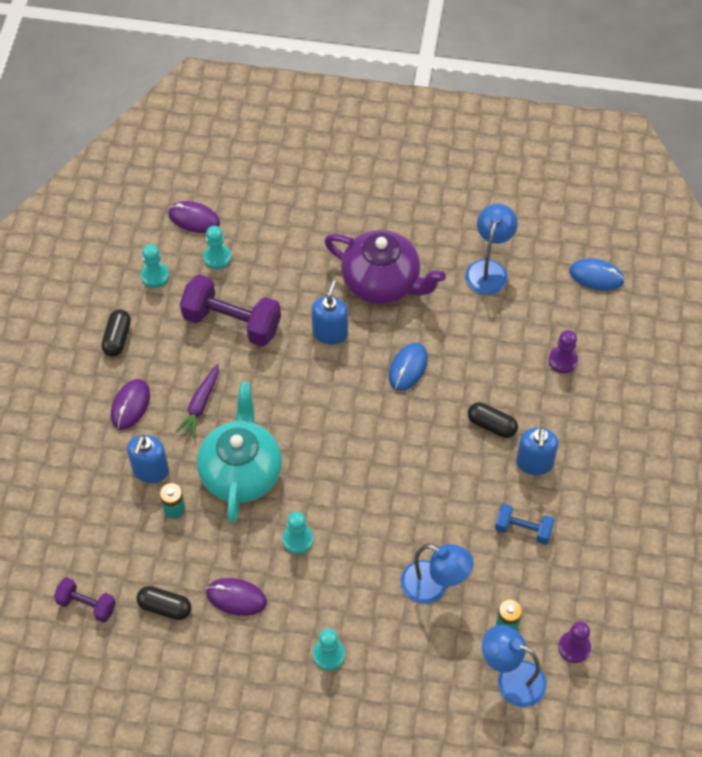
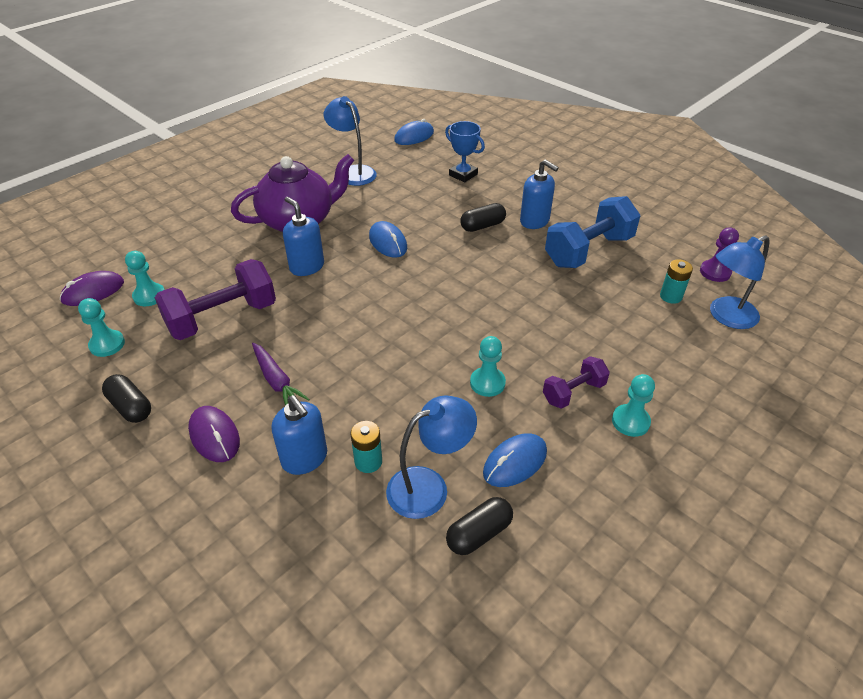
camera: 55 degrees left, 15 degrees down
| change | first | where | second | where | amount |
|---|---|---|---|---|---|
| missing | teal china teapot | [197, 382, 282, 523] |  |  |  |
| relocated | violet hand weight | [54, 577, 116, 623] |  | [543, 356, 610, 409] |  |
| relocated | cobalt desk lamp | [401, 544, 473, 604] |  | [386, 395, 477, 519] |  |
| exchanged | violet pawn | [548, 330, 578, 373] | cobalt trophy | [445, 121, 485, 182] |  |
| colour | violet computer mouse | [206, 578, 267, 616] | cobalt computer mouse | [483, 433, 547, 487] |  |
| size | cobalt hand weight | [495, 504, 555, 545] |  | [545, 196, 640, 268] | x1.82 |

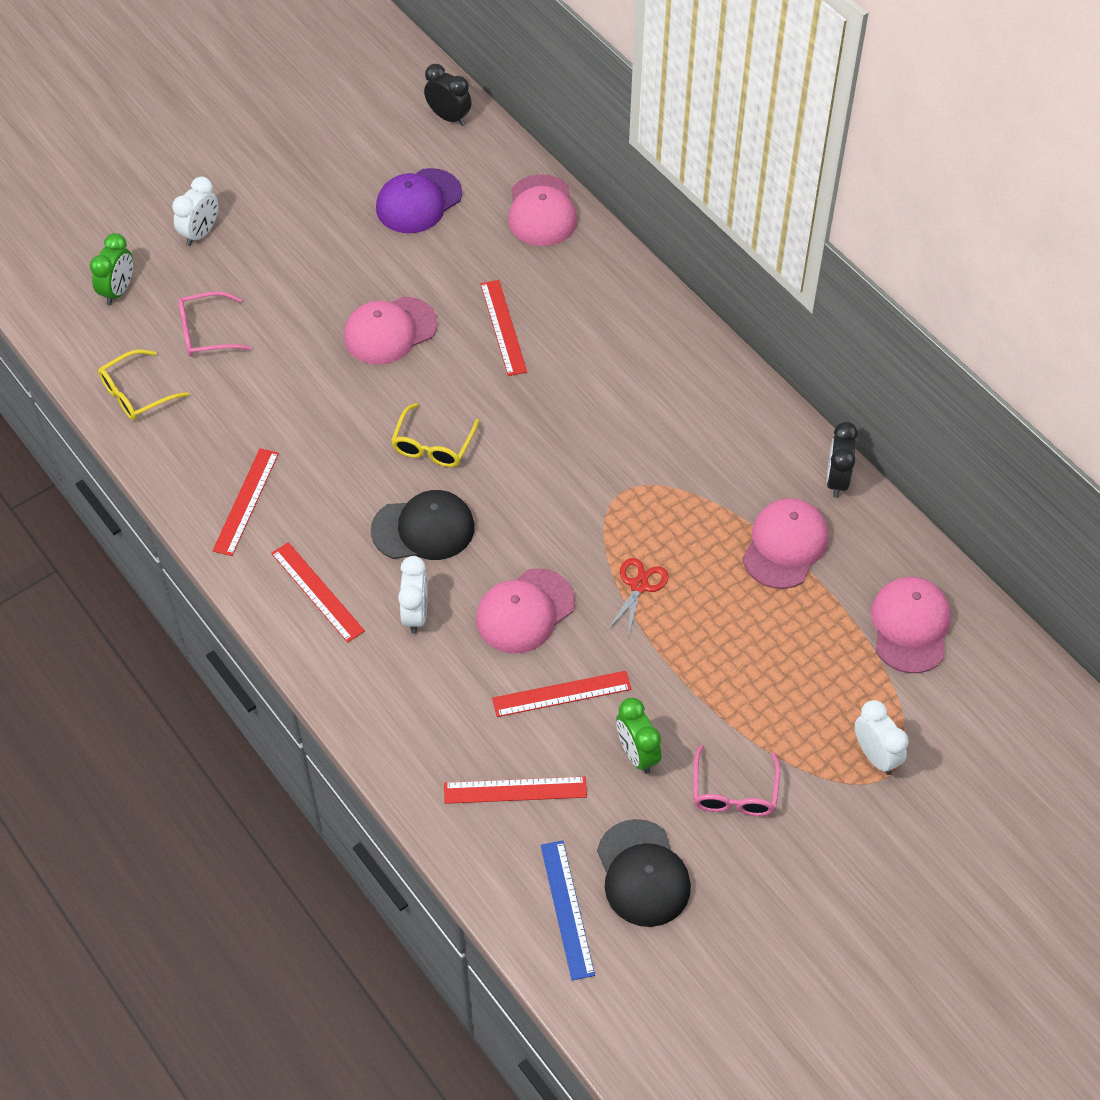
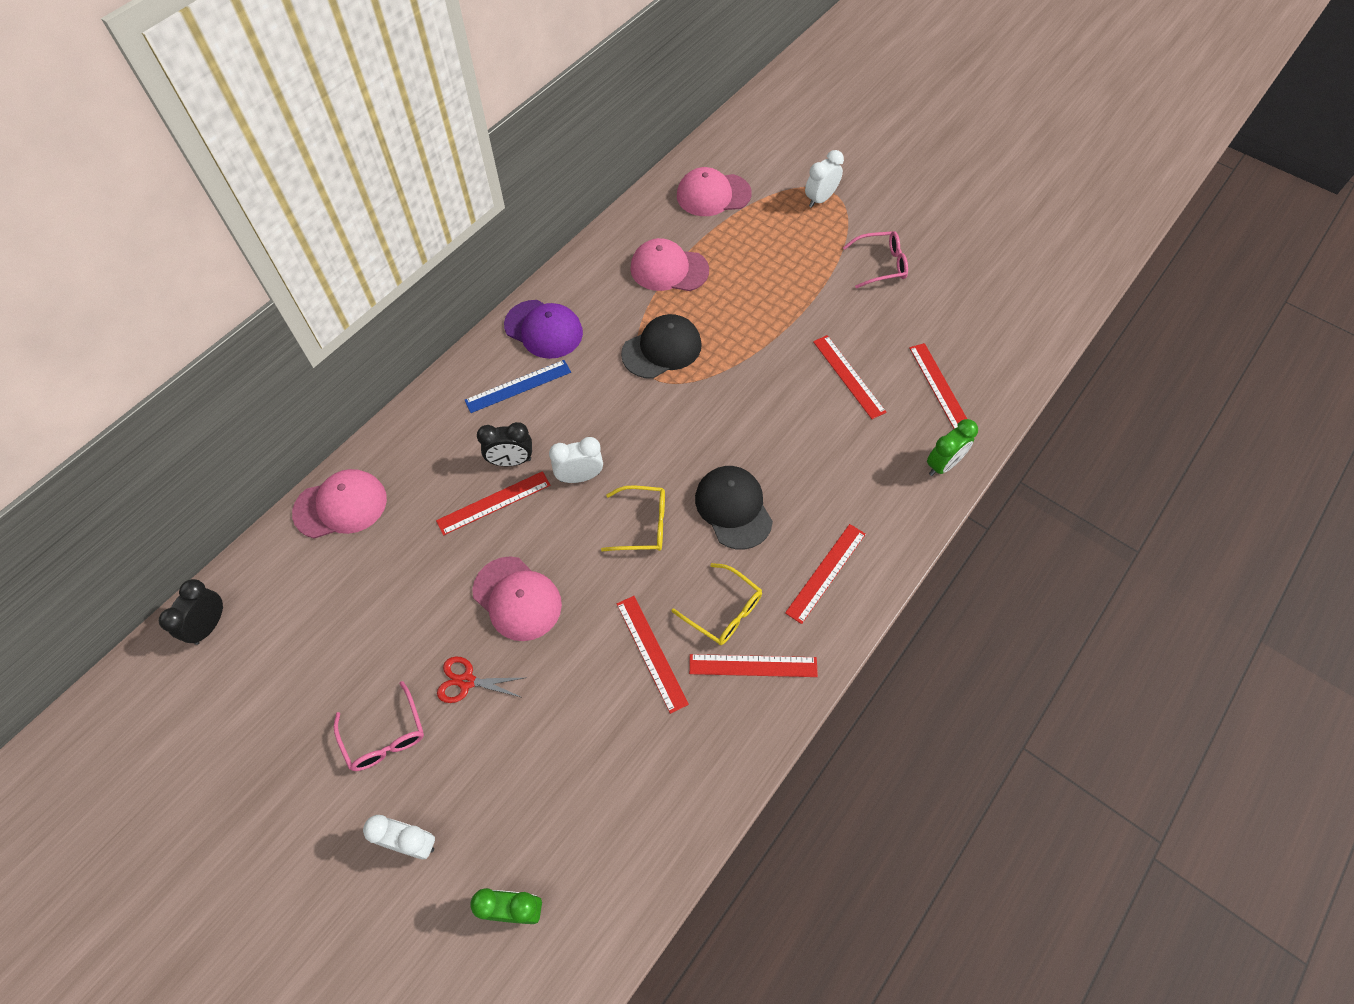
camera: 105 degrees left, 5 degrees up
| change | first | where | second | where | amount |
|---|---|---|---|---|---|
| missing | pink peaked cap | [476, 568, 575, 654] |  |  |  |
| appeared |  |  | red straightedge | [617, 596, 689, 714] |  |
| relocated | bright yellow eyeglasses | [98, 349, 189, 420] |  | [672, 563, 762, 645] |  |
| relocated | pink eyeglasses | [178, 291, 252, 356] |  | [334, 681, 424, 771] |  |
| relocated | violet peaked cap | [376, 168, 462, 233] |  | [504, 300, 583, 359] |  |
| relocated | snow-white alarm clock | [398, 556, 428, 634] |  | [549, 437, 603, 483] |  |
| relocated | cobalt straightedge | [541, 840, 595, 980] |  | [465, 360, 571, 413] |  |
| relocated | black peaked cap | [597, 819, 691, 927] |  | [621, 314, 702, 379] |  |
| relocated | red shears | [608, 558, 668, 637] |  | [437, 656, 524, 703] |  |
| relocated | leaf-green alarm clock | [616, 698, 661, 774] |  | [927, 419, 978, 476] |  |
| relocated | black alarm clock | [826, 422, 858, 498] |  | [477, 422, 532, 466] |  |

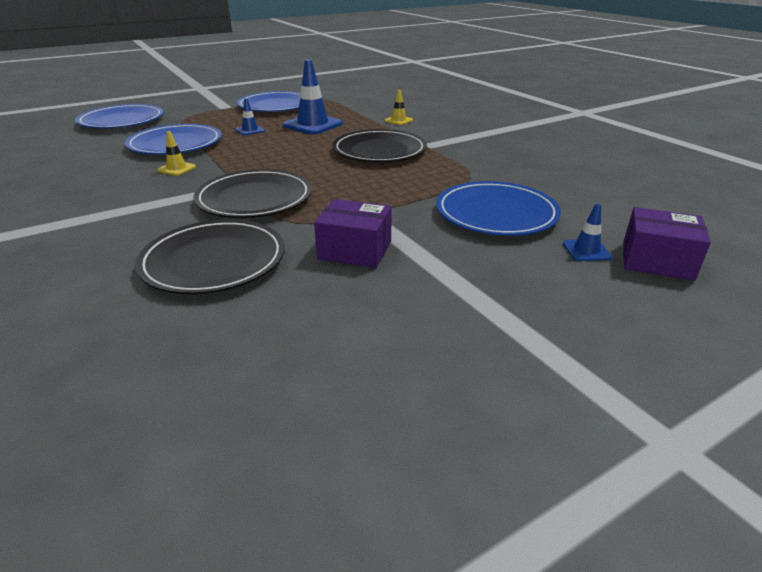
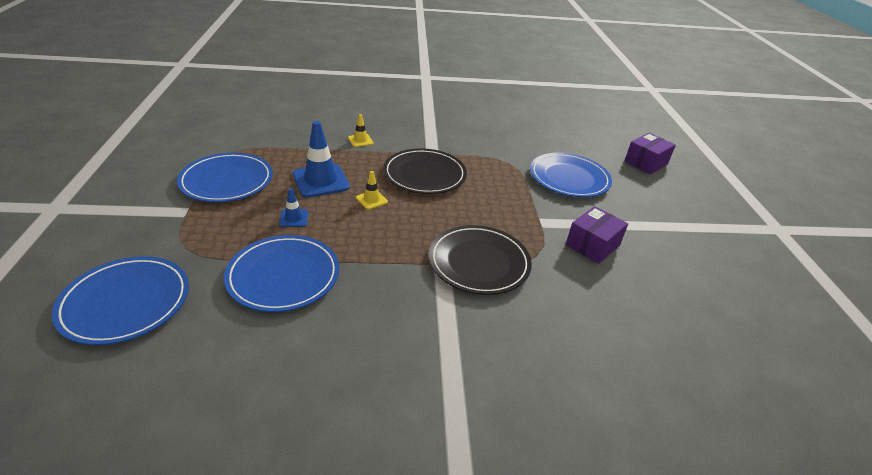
camera: 65 degrees left, 5 degrees up
| change | first | where | second | where | amount |
|---|---|---|---|---|---|
| missing | black flat dish | [135, 219, 285, 294] |  |  |  |
| missing | cobalt traffic cone | [563, 203, 612, 261] |  |  |  |
| relocated | bright yellow traffic cone | [157, 131, 196, 176] |  | [356, 171, 388, 210] |  |

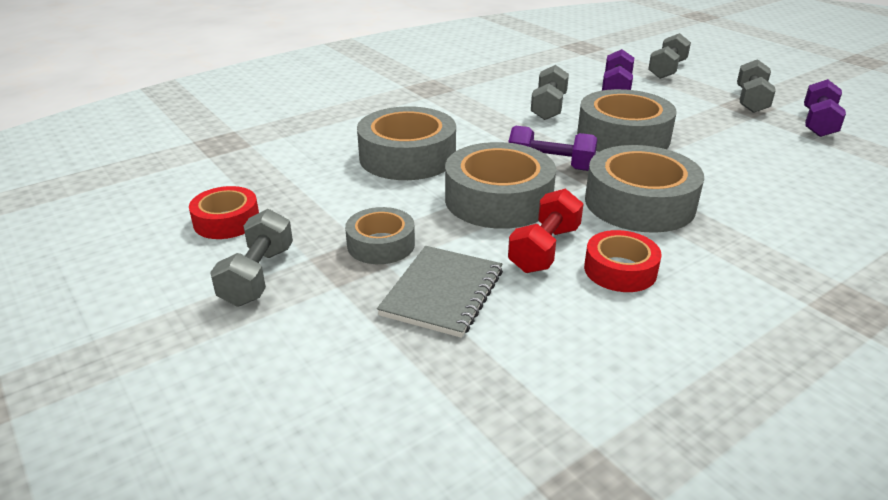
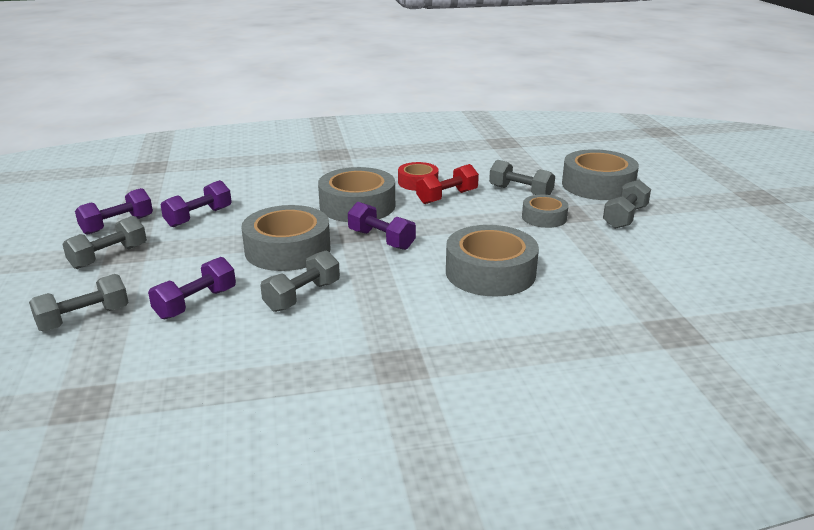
camera: 155 degrees left, 5 degrees down
| change | first | where | second | where | amount |
|---|---|---|---|---|---|
| missing | red tape | [189, 186, 259, 239] |  |  |  |
| appeared |  |  | violet hand weight | [161, 180, 232, 227] |  |
| relocated | gray tape | [445, 142, 556, 229] |  | [562, 149, 639, 200] |  |
| exchanged | gray notepad | [377, 246, 503, 338] | gray hand weight | [489, 160, 555, 195] |  |

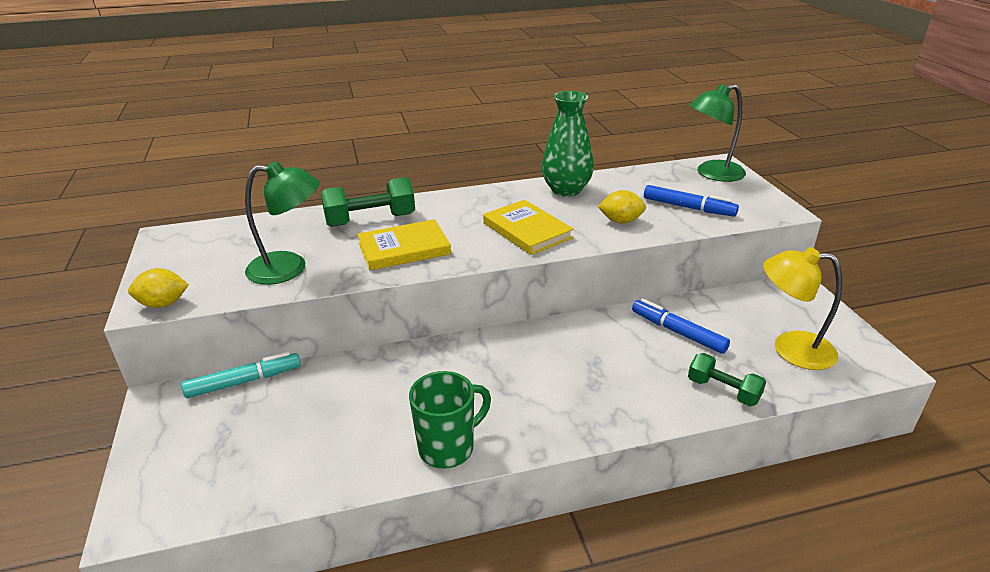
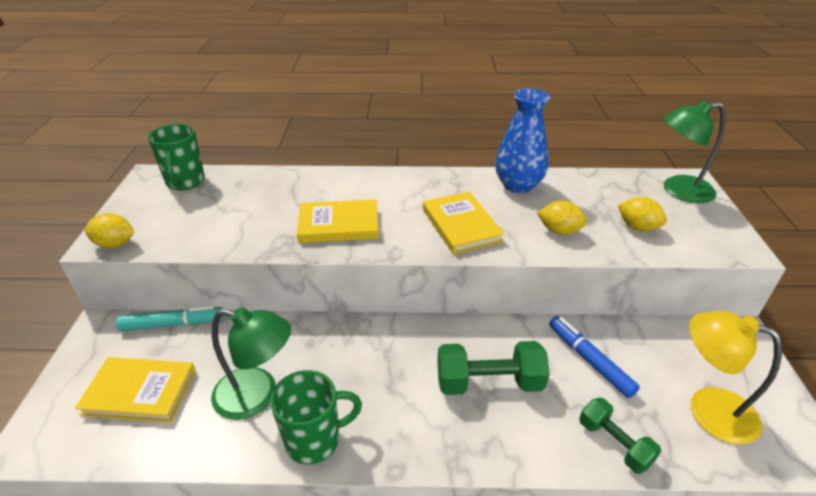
camera: 15 degrees right, 5 degrees up
| change | first | where | second | where | amount |
|---|---|---|---|---|---|
| appeared |  |  | bright yellow hardback | [75, 357, 196, 422] |  |
| appeared |  |  | leaf-green tea mug | [148, 124, 205, 190] |  |
| relocated | leaf-green desk lamp | [245, 161, 320, 285] |  | [211, 307, 291, 420] |  |
| relocated | leaf-green hand weight | [321, 177, 415, 227] |  | [437, 341, 550, 395] |  |
| exchanged | cobalt felt pen | [644, 185, 739, 216] | bright yellow citrus fruit | [618, 197, 667, 231] |  |
| colour | leaf-green flower vase | [541, 91, 594, 197] | cobalt flower vase | [495, 88, 550, 194] |  |

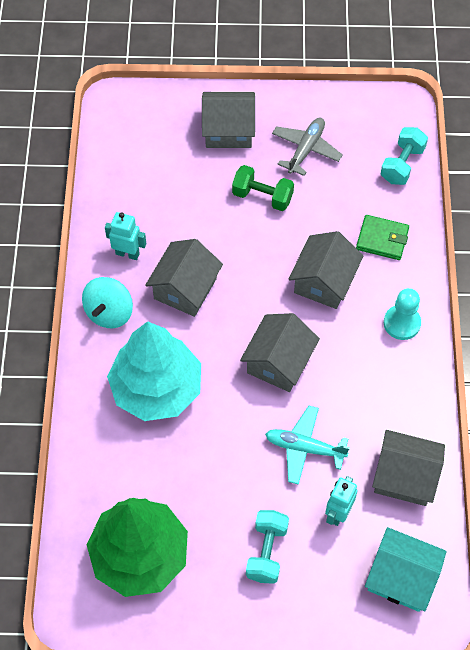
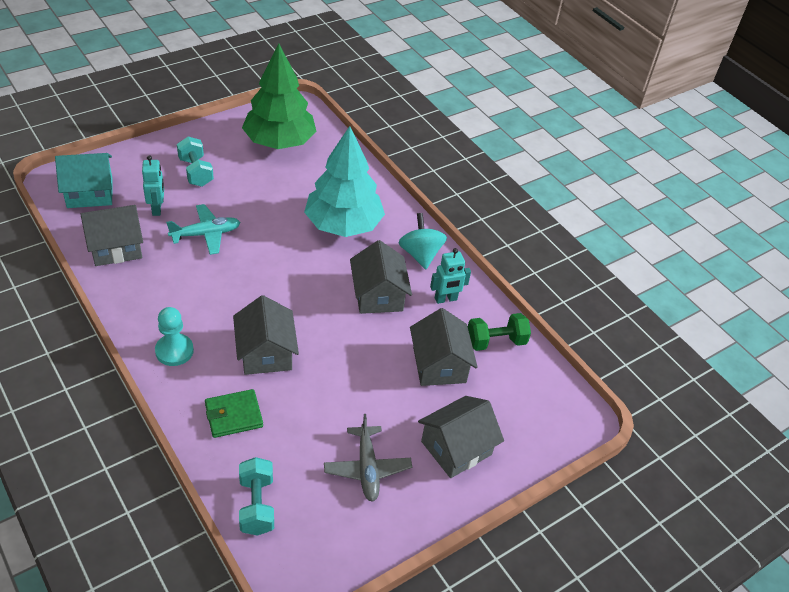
camera: 140 degrees right, 15 degrees down
| change | first | where | second | where | amount |
|---|---|---|---|---|---|
| relocated | leaf-green hand weight | [232, 165, 294, 211] |  | [468, 313, 531, 351] |  |
| relocated | gray cottage | [240, 313, 320, 392] |  | [410, 308, 478, 386] |  |

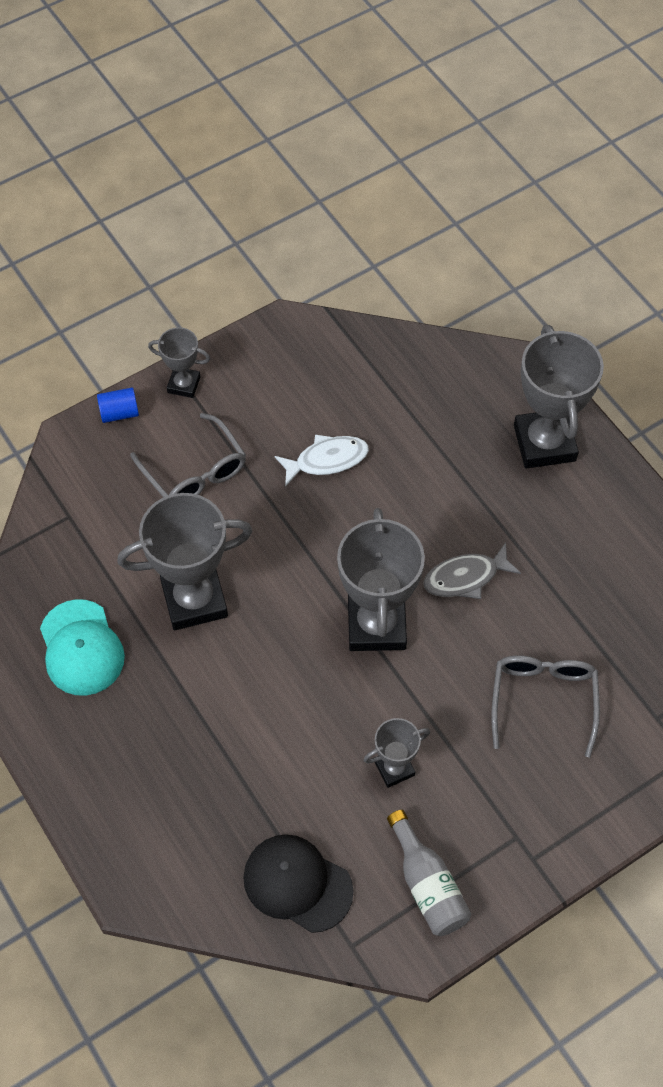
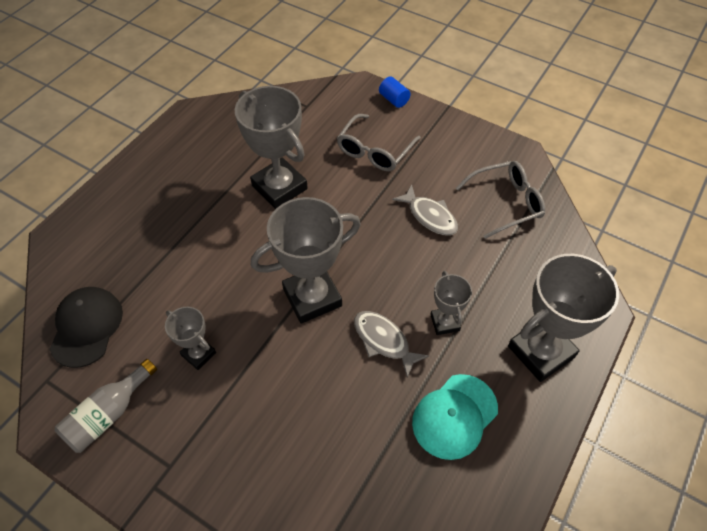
camera: 65 degrees right, 5 degrees down
| change | first | where | second | where | amount |
|---|---|---|---|---|---|
| relocated | teal peaked cap | [40, 599, 125, 696] |  | [412, 374, 498, 460] |  |
| relocated | gray trophy | [148, 327, 210, 398] |  | [430, 271, 472, 335] |  |
| relocated | gray eyeglasses | [492, 655, 600, 758] |  | [456, 161, 545, 239] |  |
| colour | snow-white fish | [275, 434, 369, 487] | gray fish | [392, 185, 458, 235] |  |

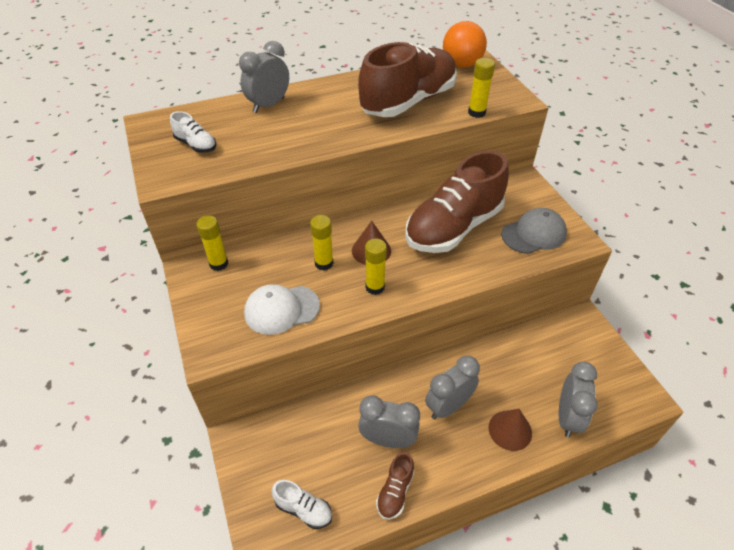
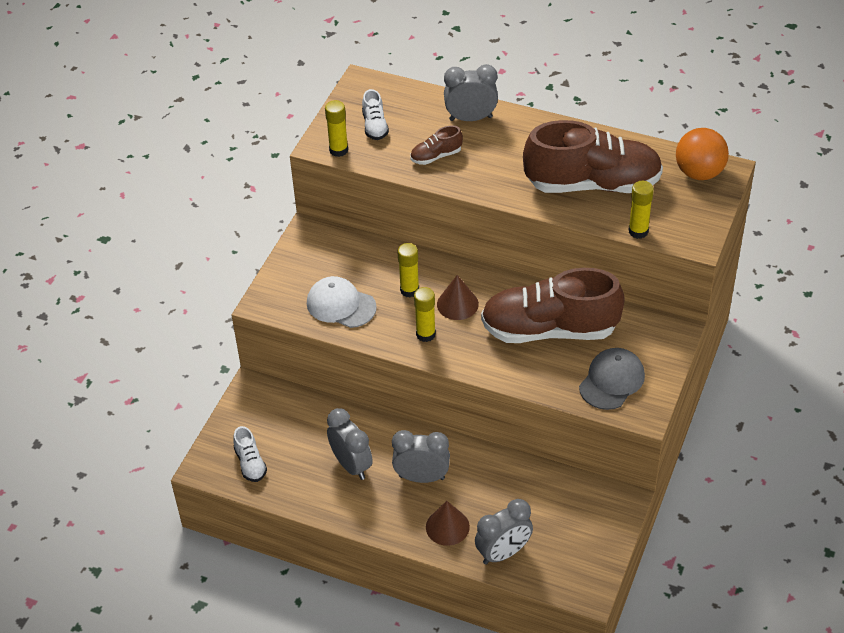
camera: 45 degrees right, 0 degrees up
| change | first | where | second | where | amount |
|---|---|---|---|---|---|
| relocated | bright yellow glue | [196, 215, 228, 271] |  | [325, 100, 348, 157] |  |
| relocated | dark brown lace-up shoe | [376, 452, 414, 520] |  | [410, 125, 463, 165] |  |
| spun | gray peaked cap | [501, 208, 567, 254] |  | [579, 348, 645, 410] | 75 degrees counterclockwise |

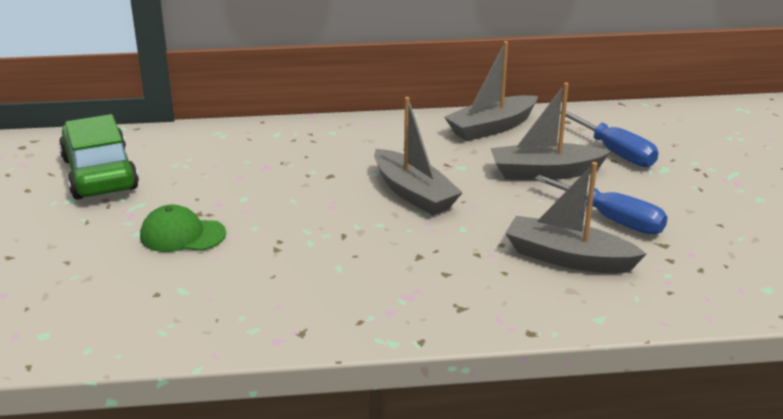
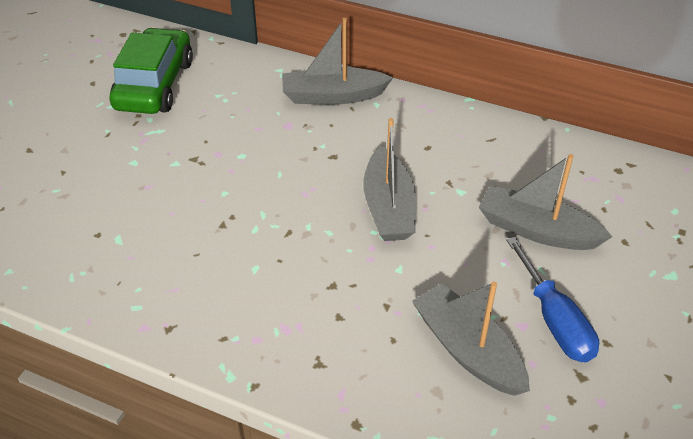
camera: 30 degrees right, 15 degrees up
| change | first | where | second | where | amount |
|---|---|---|---|---|---|
| missing | leaf-green peaked cap | [140, 205, 226, 252] |  |  |  |
| missing | cobalt screwdriver | [560, 111, 658, 167] |  |  |  |
| relocated | gray sailboat | [444, 41, 538, 141] |  | [282, 18, 393, 105] |  |

